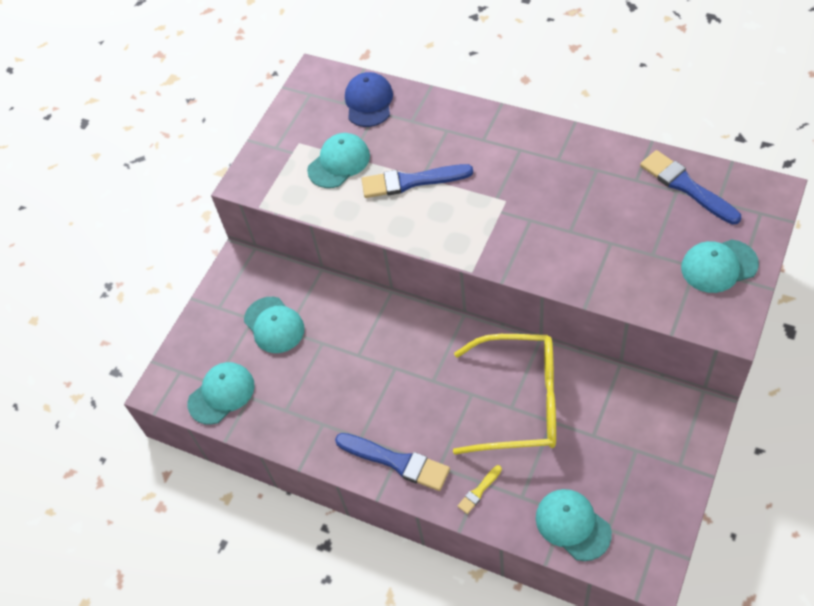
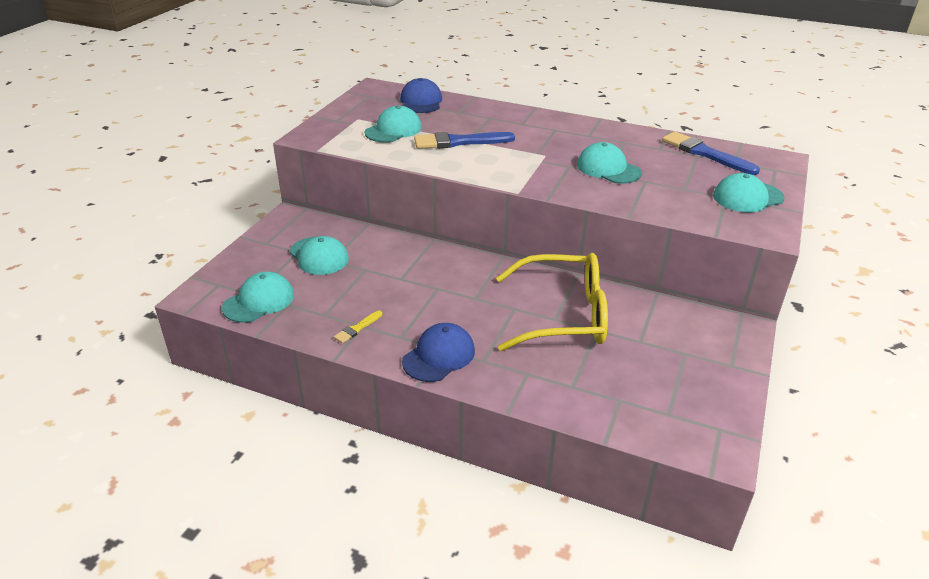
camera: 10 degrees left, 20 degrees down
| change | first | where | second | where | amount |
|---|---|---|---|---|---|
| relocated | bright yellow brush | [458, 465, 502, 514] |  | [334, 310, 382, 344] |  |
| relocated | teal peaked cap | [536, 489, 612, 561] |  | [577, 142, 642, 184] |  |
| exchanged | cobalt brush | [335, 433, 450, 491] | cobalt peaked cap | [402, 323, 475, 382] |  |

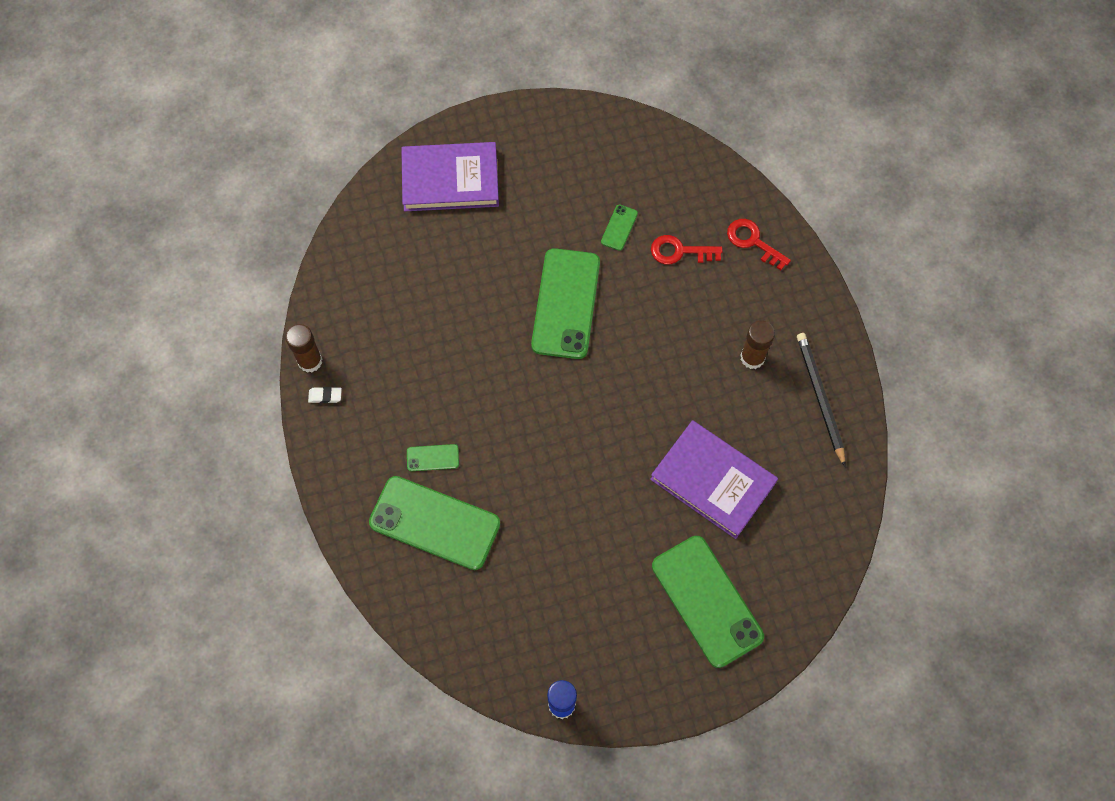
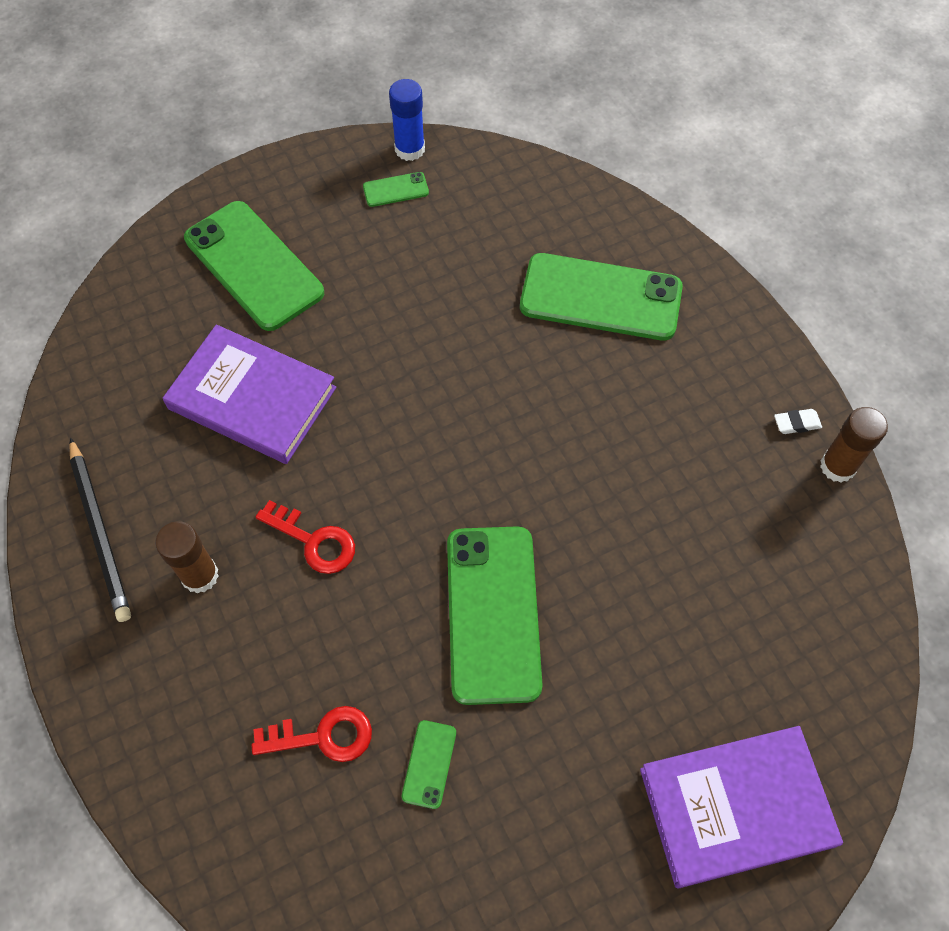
camera: 170 degrees right, 5 degrees down
| change | first | where | second | where | amount |
|---|---|---|---|---|---|
| relocated | leaf-green mobile phone | [407, 444, 459, 471] |  | [363, 172, 429, 207] |  |
| relocated | red key | [727, 219, 791, 270] |  | [255, 500, 355, 574] |  |

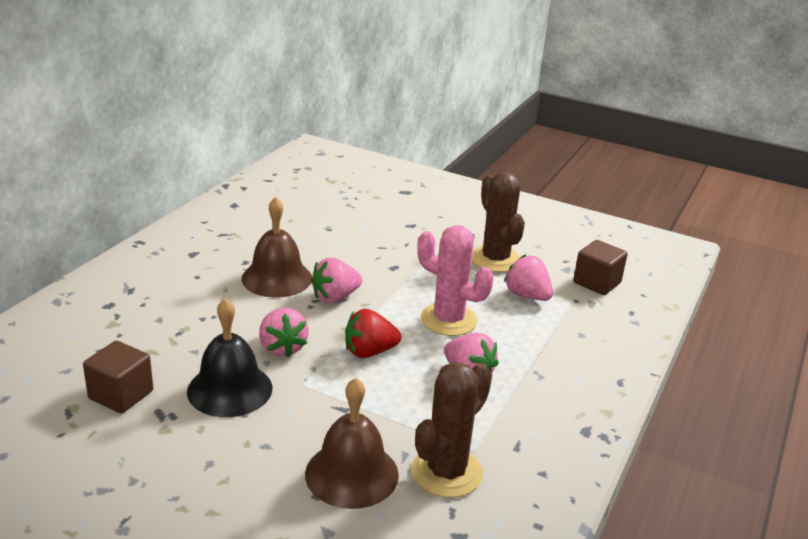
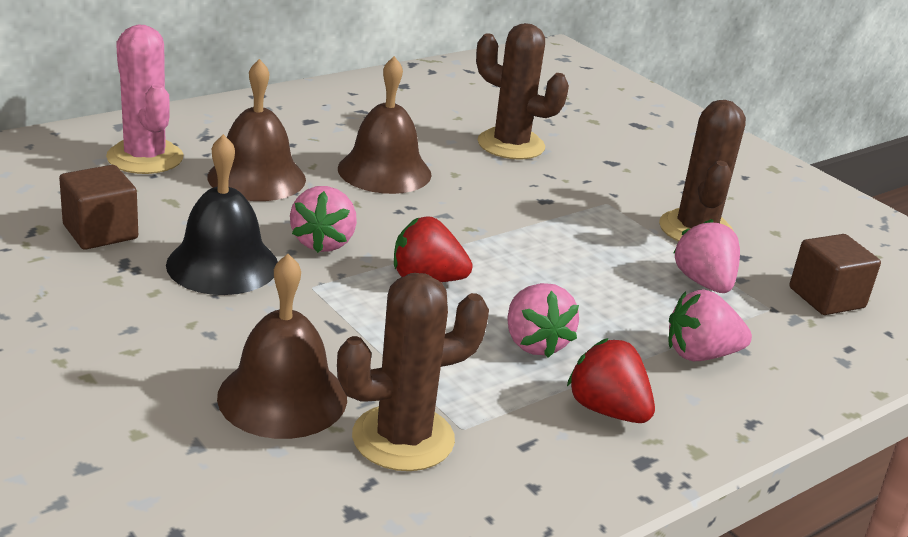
camera: 25 degrees right, 0 degrees up
| change | first | where | second | where | amount |
|---|---|---|---|---|---|
| appeared |  |  | dark brown bell | [208, 59, 306, 201] |  |
| appeared |  |  | dark brown prickly plant | [476, 23, 569, 160] |  |
| appeared |  |  | red berry | [567, 338, 655, 423] |  |
| relocated | pink berry | [311, 258, 362, 303] |  | [669, 289, 752, 361] |  |
| relocated | pink prickly plant | [417, 225, 494, 336] |  | [106, 24, 183, 174] |  |

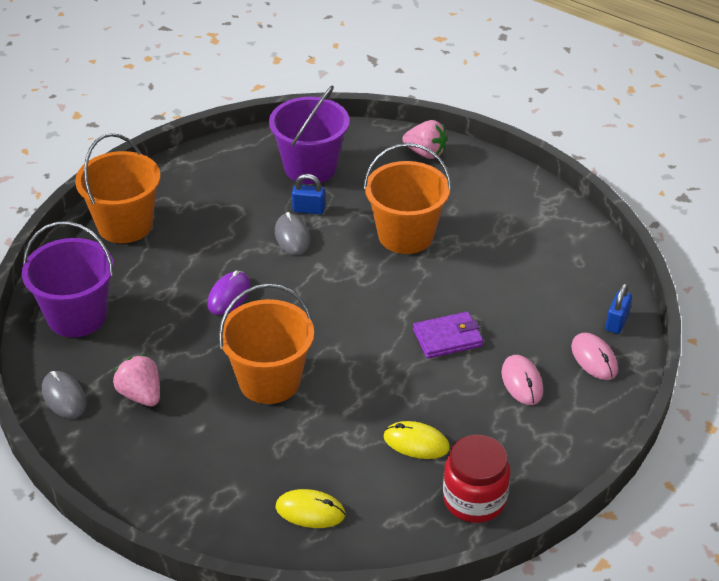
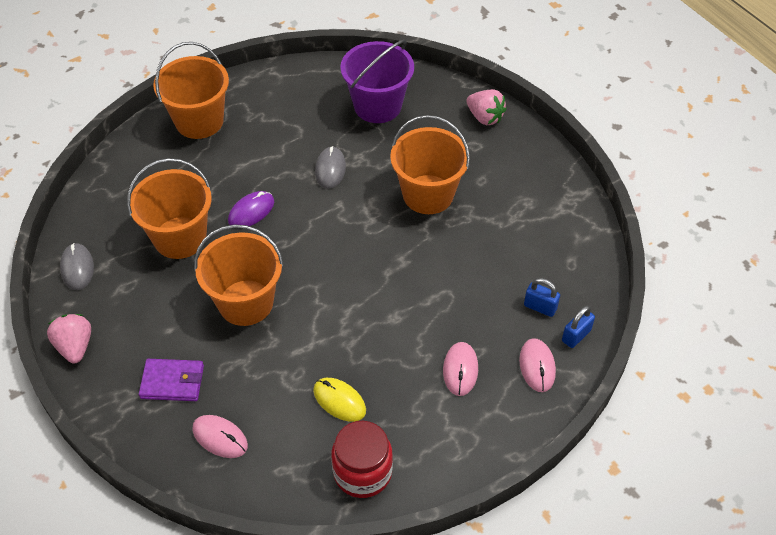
camera: 20 degrees right, 10 degrees up
| change | first | where | second | where | amount |
|---|---|---|---|---|---|
| missing | violet bucket | [22, 221, 114, 337] |  |  |  |
| appeared |  |  | orange-coloured bucket | [127, 158, 212, 259] |  |
| relocated | pink berry | [113, 355, 160, 406] |  | [47, 314, 91, 363] |  |
| relocated | cobalt lock | [292, 174, 325, 214] |  | [524, 278, 560, 317] |  |
| relocated | violet card wallet | [413, 312, 483, 359] |  | [139, 359, 204, 401] |  |
| colour | bright yellow computer mouse | [276, 489, 346, 528] | pink computer mouse | [192, 415, 248, 458] |  |

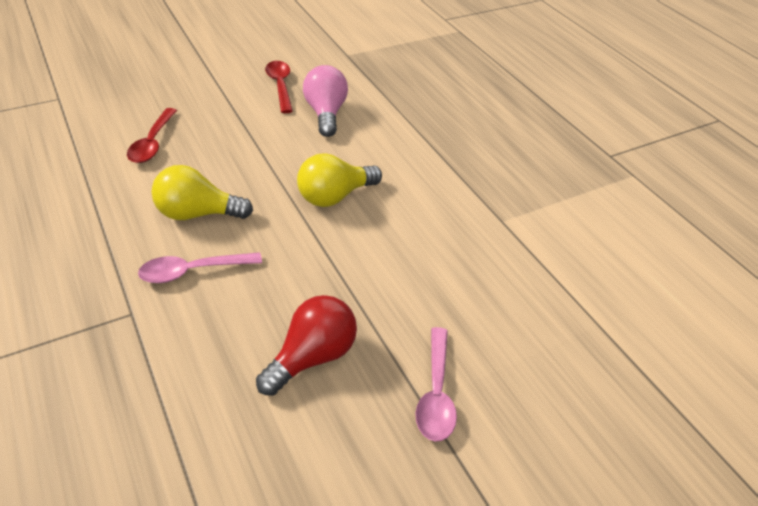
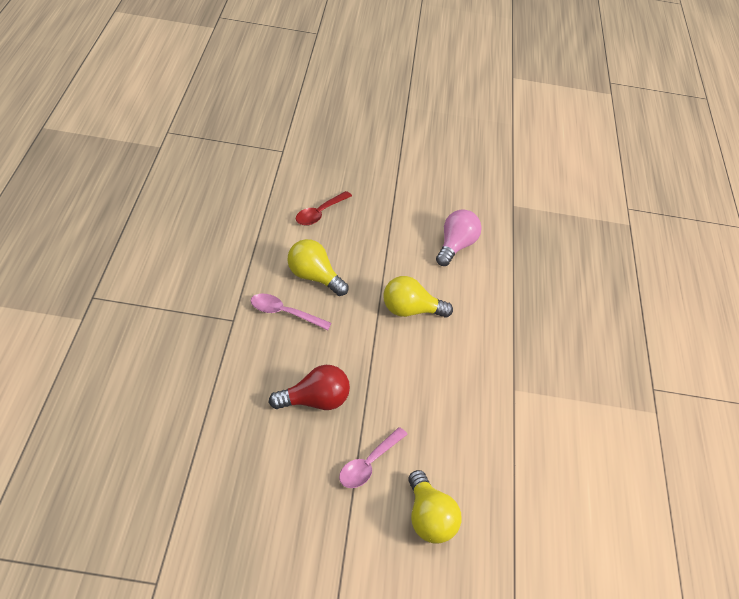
camera: 30 degrees right, 0 degrees up
| change | first | where | second | where | amount |
|---|---|---|---|---|---|
| missing | red spoon | [265, 61, 293, 113] |  |  |  |
| appeared |  |  | bright yellow light bulb | [408, 470, 462, 544] |  |

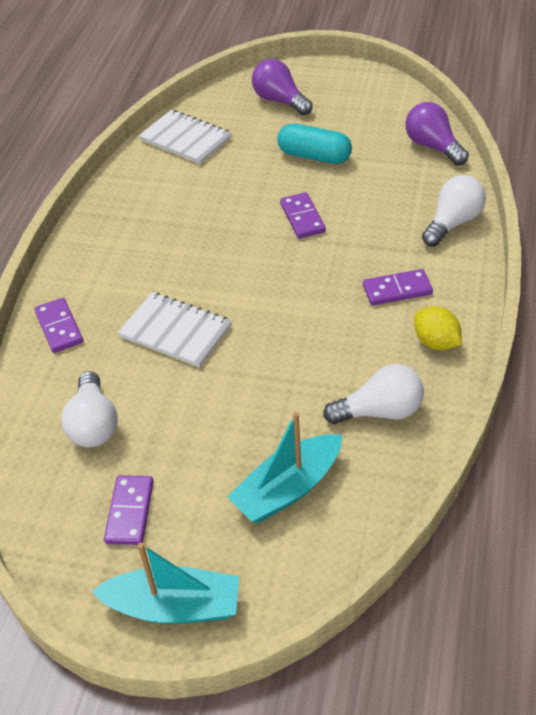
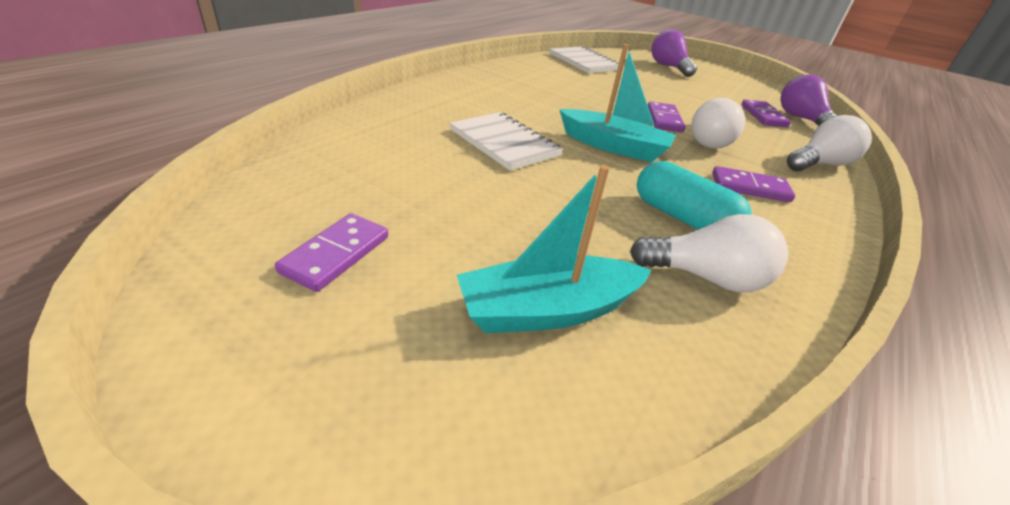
camera: 15 degrees right, 10 degrees down
| change | first | where | second | where | amount |
|---|---|---|---|---|---|
| missing | bright yellow citrus fruit | [414, 306, 462, 350] |  |  |  |
| relocated | violet domino tile | [34, 298, 83, 353] |  | [741, 100, 791, 127] |  |
| relocated | snow-white light bulb | [61, 371, 118, 447] |  | [691, 98, 745, 149] |  |
| relocated | teal sailboat | [91, 543, 239, 624] |  | [559, 44, 676, 162] |  |
| relocated | teal pill | [277, 123, 352, 164] |  | [637, 161, 752, 230] |  |

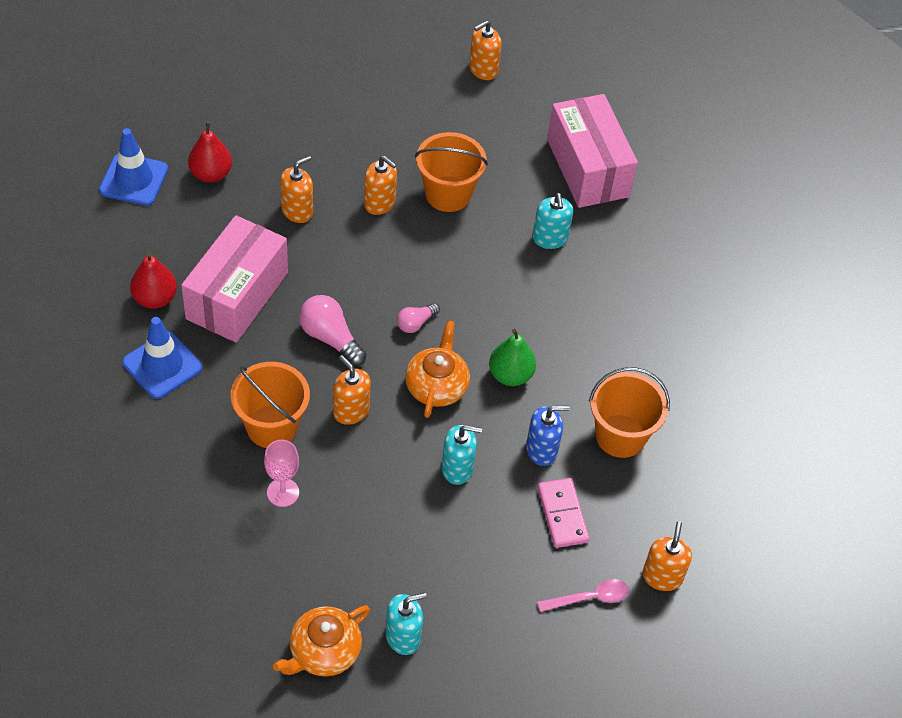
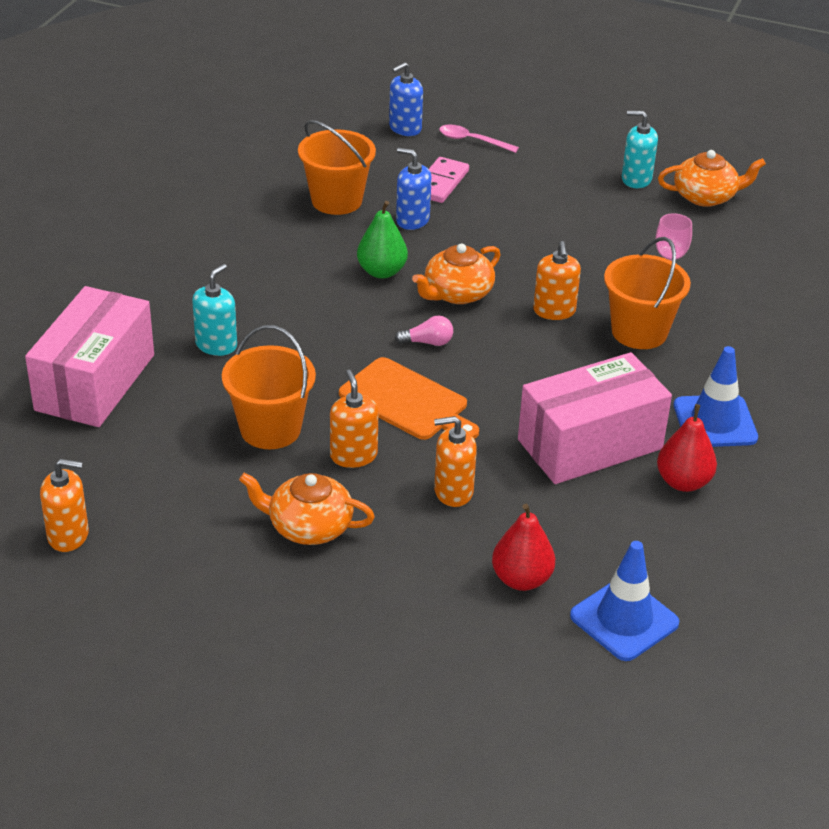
camera: 140 degrees left, 15 degrees down
| change | first | where | second | where | amount |
|---|---|---|---|---|---|
| missing | pink light bulb | [299, 295, 367, 366] |  |  |  |
| missing | teal soap pump | [441, 425, 482, 485] |  |  |  |
| appeared |  |  | orange-coloured china teapot | [239, 473, 375, 545] |  |
| appeared |  |  | orange-coloured chopping board | [339, 357, 479, 440] |  |
| colour | orange-coloured soap pump | [642, 521, 692, 591] | cobalt soap pump | [389, 62, 423, 136] |  |

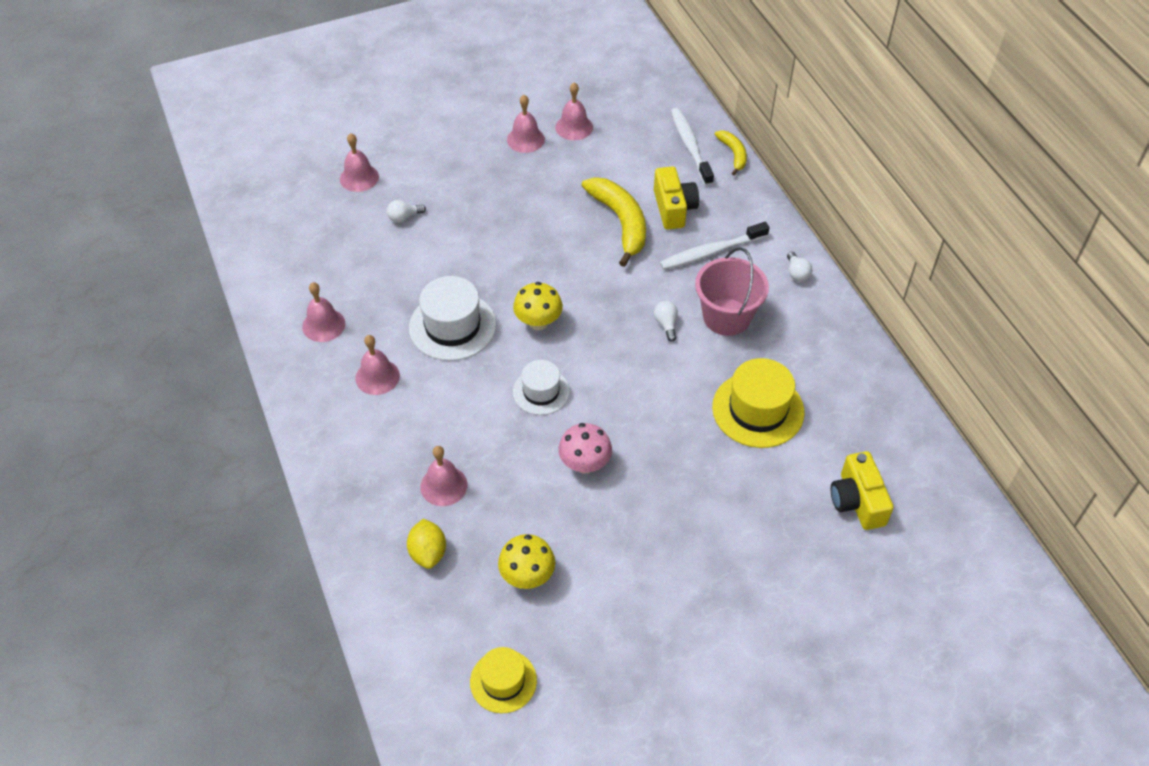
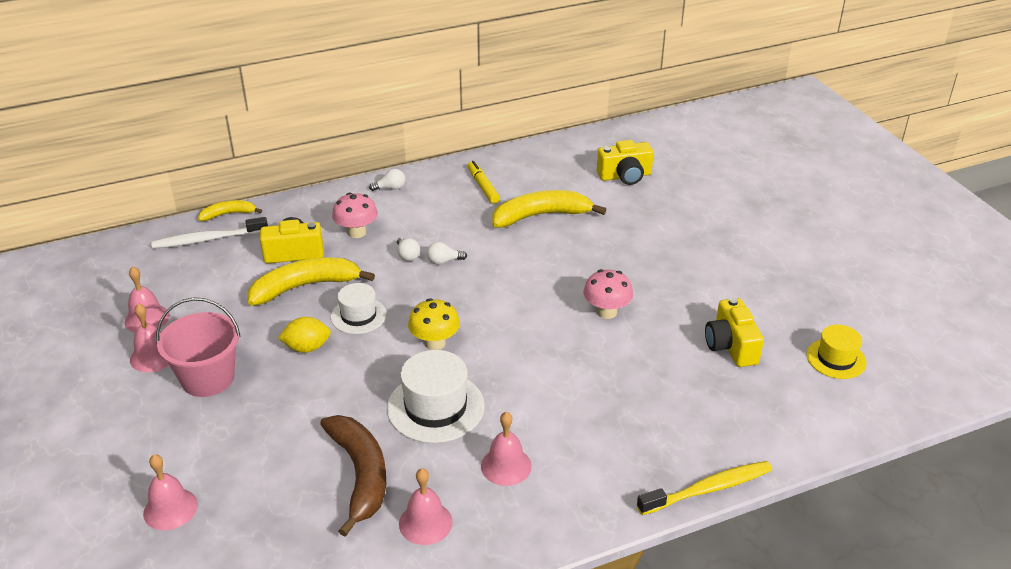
camera: 90 degrees left, 15 degrees down
| change | first | where | second | where | amount |
|---|---|---|---|---|---|
| missing | pink bell | [420, 446, 467, 506] |  |  |  |
| appeared |  |  | dark brown toy banana | [320, 415, 386, 536] |  |
| appeared |  |  | bright yellow felt pen | [468, 161, 500, 204] |  |
| appeared |  |  | bright yellow toothbrush | [637, 461, 772, 515] |  |
| relocated | snow-white light bulb | [387, 200, 426, 223] |  | [397, 237, 420, 261] |  |
| relocated | bright yellow citrus fruit | [407, 519, 446, 569] |  | [278, 317, 331, 353] |  |
| relocated | snow-white top hat | [513, 360, 570, 415] |  | [331, 283, 387, 334] |  |
| relocated | pink bucket | [695, 247, 769, 336] |  | [156, 297, 241, 397] |  |
| exchanged | bright yellow fungus | [498, 534, 555, 589] | bright yellow compact camera | [705, 298, 764, 367] |  |
| exchanged | snow-white toothbrush | [660, 222, 770, 270] | pink fungus | [332, 192, 378, 238] |  |
| exchanged | bright yellow top hat | [712, 358, 805, 448] | bright yellow toy banana | [492, 190, 607, 227] |  |

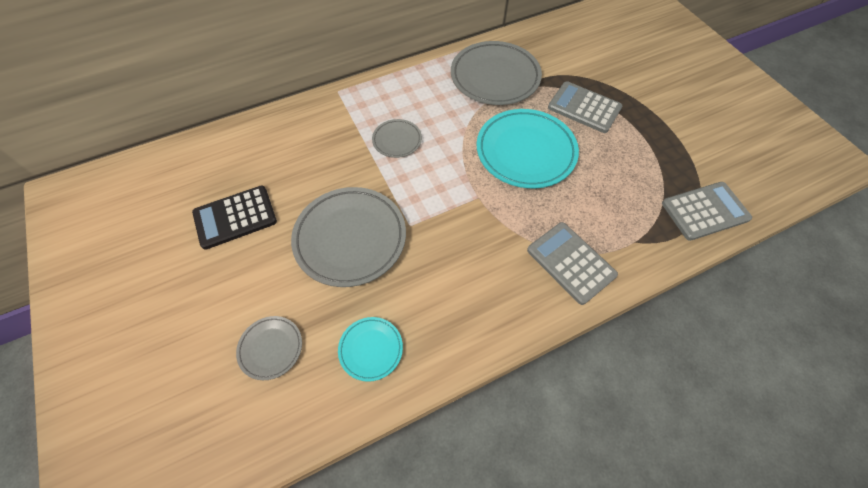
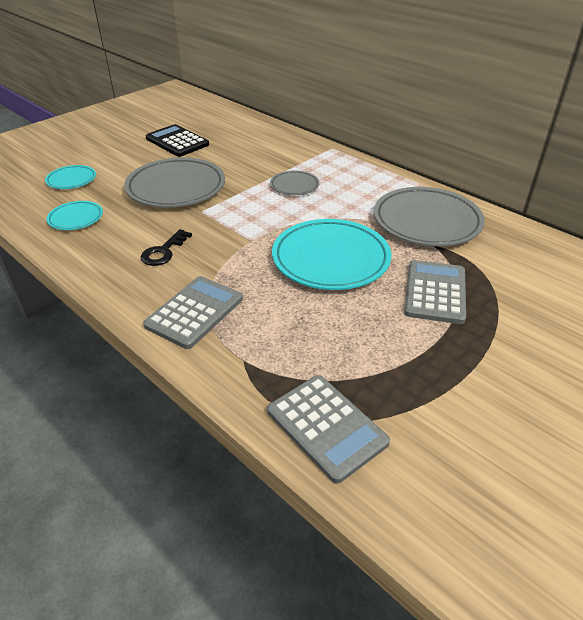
camera: 70 degrees right, 20 degrees down
| change | first | where | second | where | amount |
|---|---|---|---|---|---|
| appeared |  |  | black key | [141, 229, 192, 266] |  |
| colour | gray flat dish | [236, 316, 302, 380] | teal flat dish | [45, 165, 96, 189] |  |

